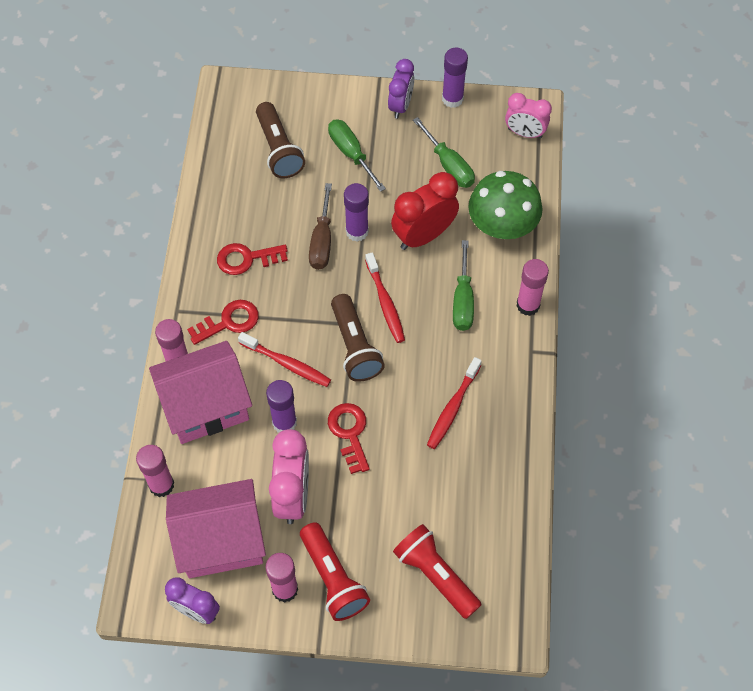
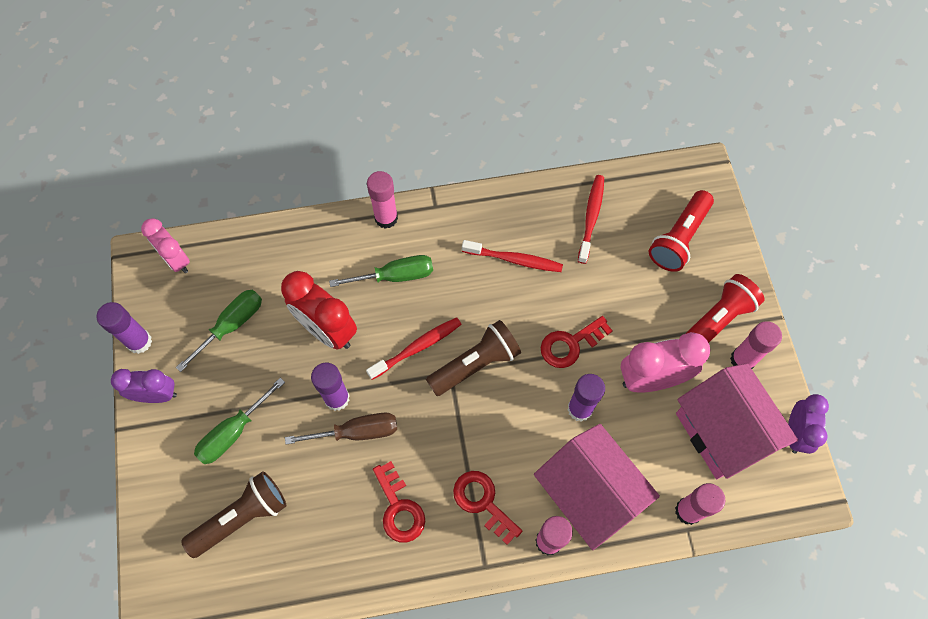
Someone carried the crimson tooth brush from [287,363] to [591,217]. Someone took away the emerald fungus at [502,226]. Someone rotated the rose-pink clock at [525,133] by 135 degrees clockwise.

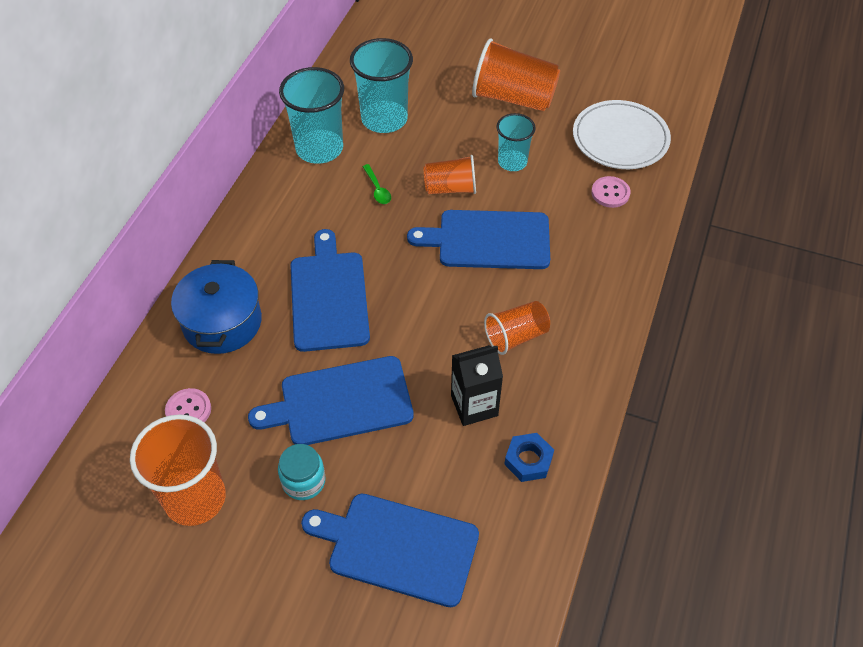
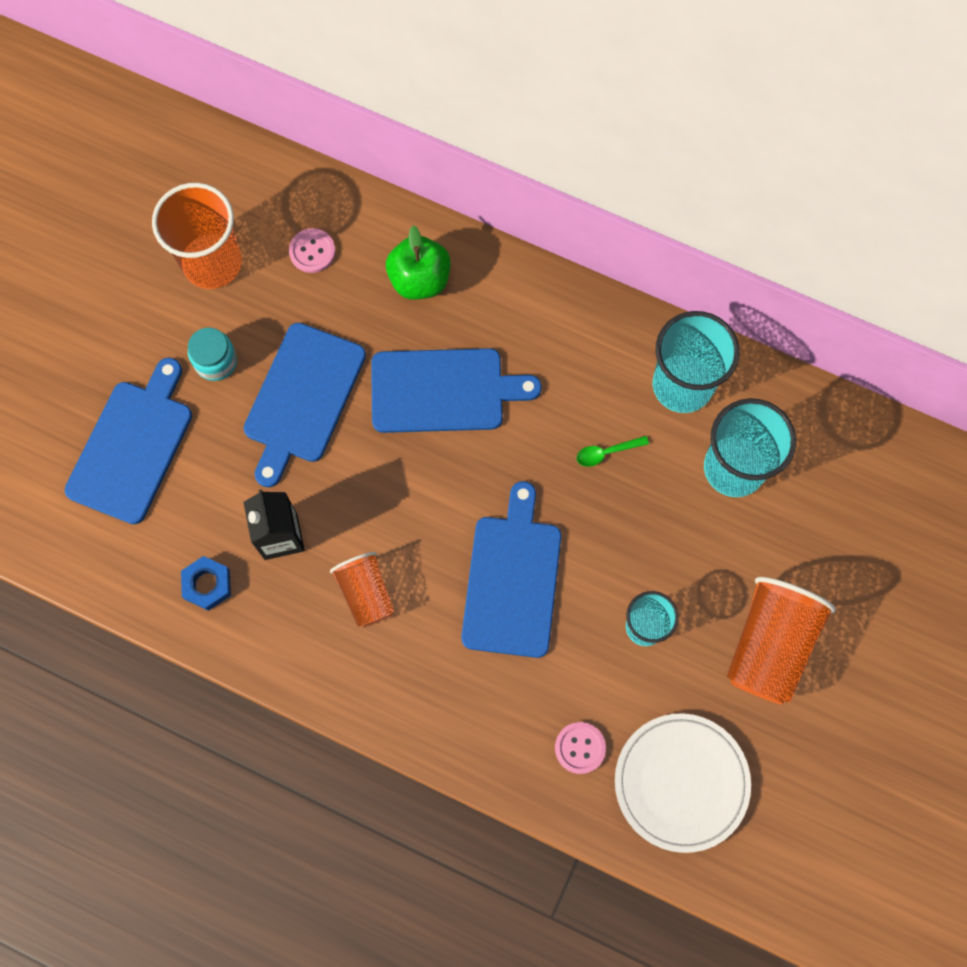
Someone swapped the royal blue pot at [222,322] for the emerald toy apple at [419,279]. Someone rotated the royal blue chopping board at [340,402] by 150 degrees counterclockwise. Someone took away the orange cup at [450,188].

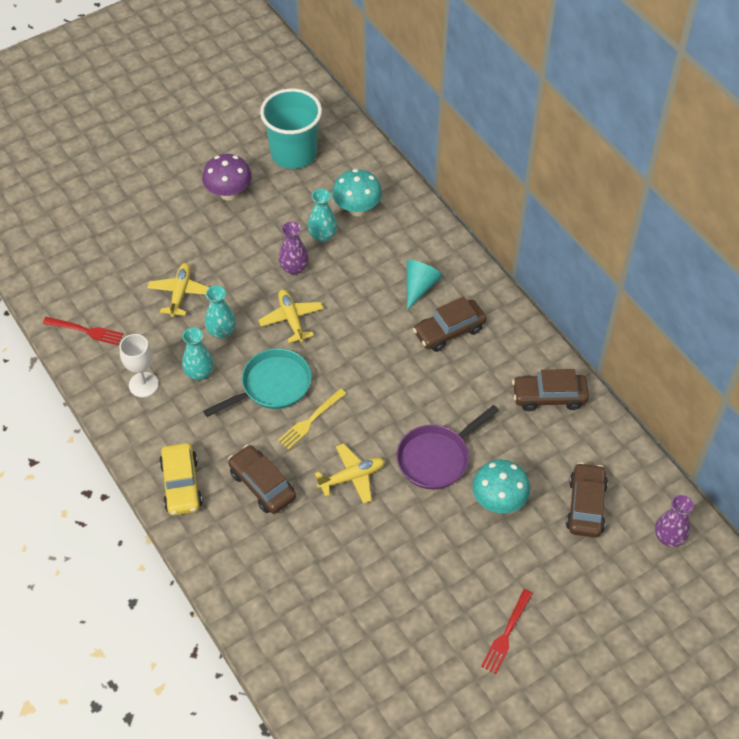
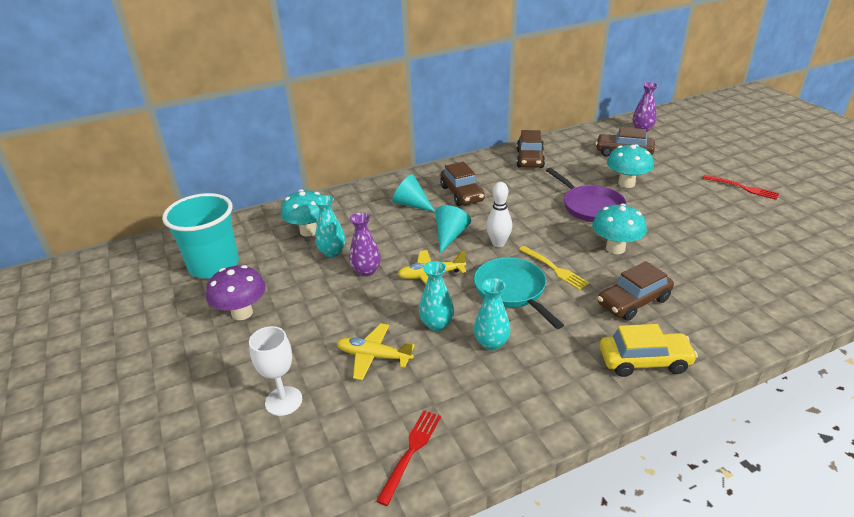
Someone carried the white wine glass from [143,384] to [283,401]. Someone swapped the bright yellow aeroplane at [352,477] for the teal fungus at [615,248]. Someone put down the teal solid cone at [450,236]. Someone put down the white bowling pin at [498,243].

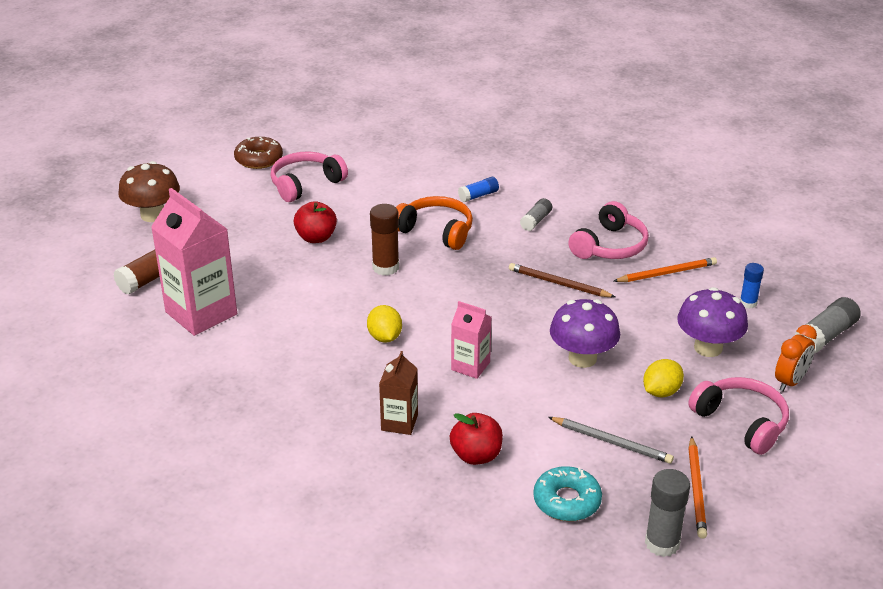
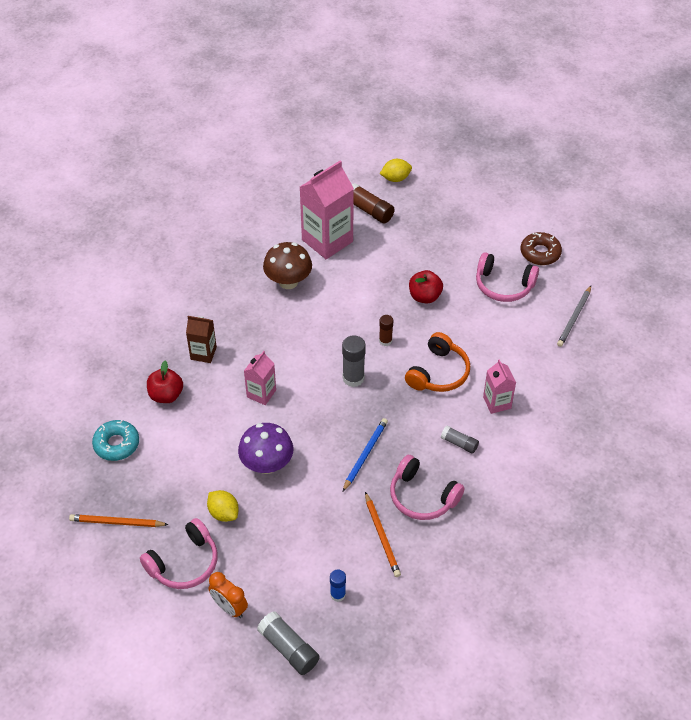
Someone carried the brown fungus from [153,215] to [288,281]. Someone rotated the rose-pink headphones at [305,184] by 150 degrees clockwise. Someone carried the bright yellow citrus fruit from [385,337] to [395,178]. Someone scaled the brown glue stick at [385,267] by 0.62. Someone swapped the royal blue glue stick at [478,196] for the rose-pink milk carton at [497,402]. Someone repainted the brown wooden pencil at [558,284], which became the royal blue wooden pencil at [365,455]. Someone carried the grey wooden pencil from [611,442] to [574,318]. Someone carried the grey glue stick from [662,543] to [353,378]. Someone took away the violet fungus at [708,348].

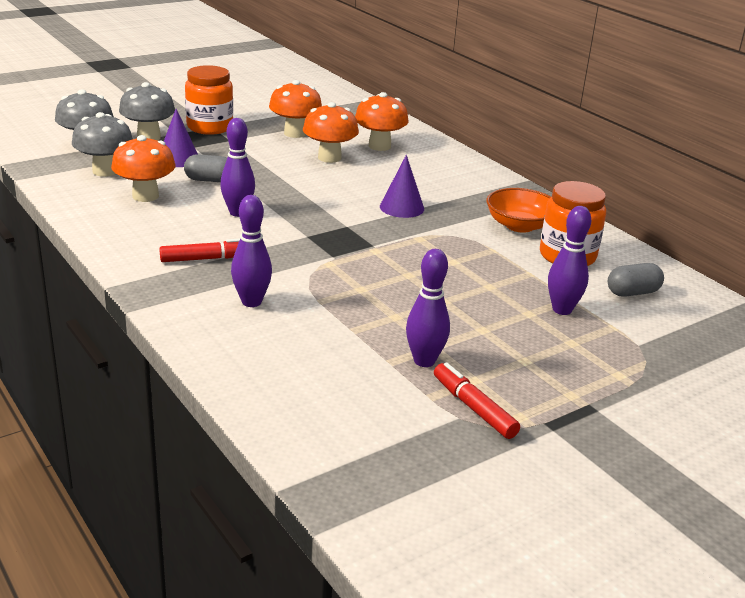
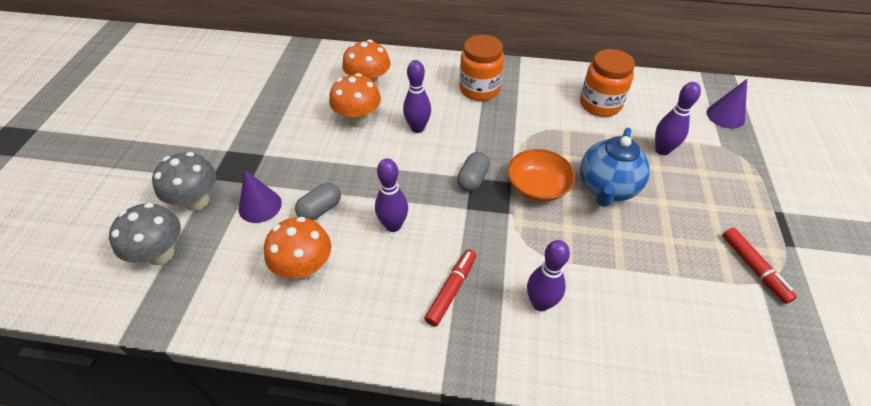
Someone took away the grey fungus at [105,171]. Someone carried the orange jar from [210,127] to [479,89]. Someone took away the orange fungus at [295,133]. Someone carried the violet solid cone from [402,207] to [725,116]. Someone carried the violet bowling pin from [424,361] to [417,128]. Someone rotated the crimson marker at [473,408] by 120 degrees counterclockwise. Someone carried the orange deep dish from [519,225] to [537,187]. Someone carried the grey pill shape from [632,292] to [472,179]. Someone put down the royal blue tea pot at [607,188].

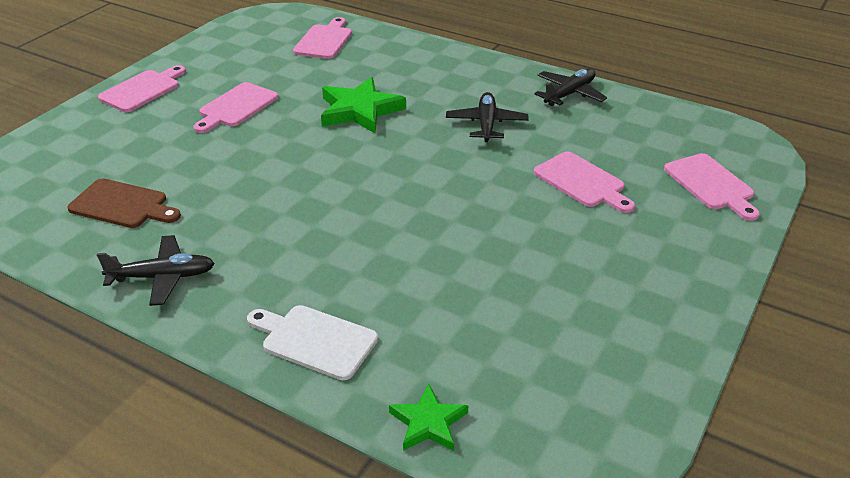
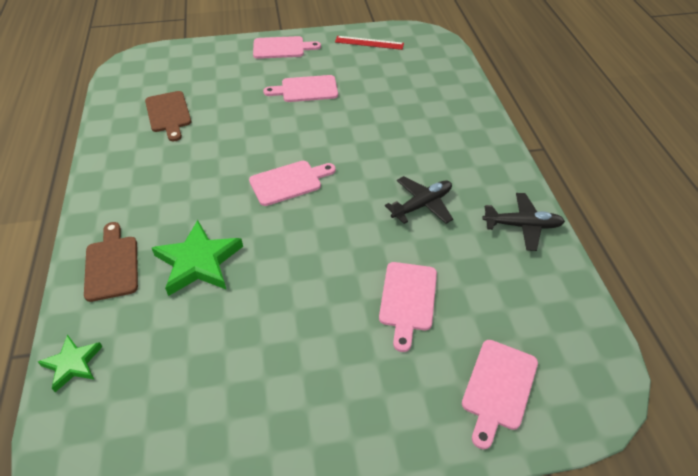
Someone took away the jet-black aeroplane at [163,277]. Someone repainted the white chopping board at [315,340], which became the brown chopping board at [111,265]. Someone carried the rose-pink chopping board from [324,40] to [289,182]. Someone carried the emerald star shape from [359,110] to [198,262]. Someone put down the crimson straightedge at [369,43].

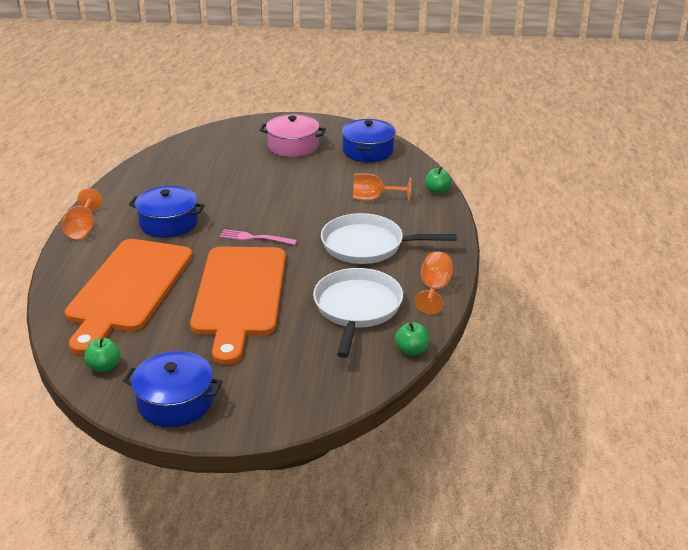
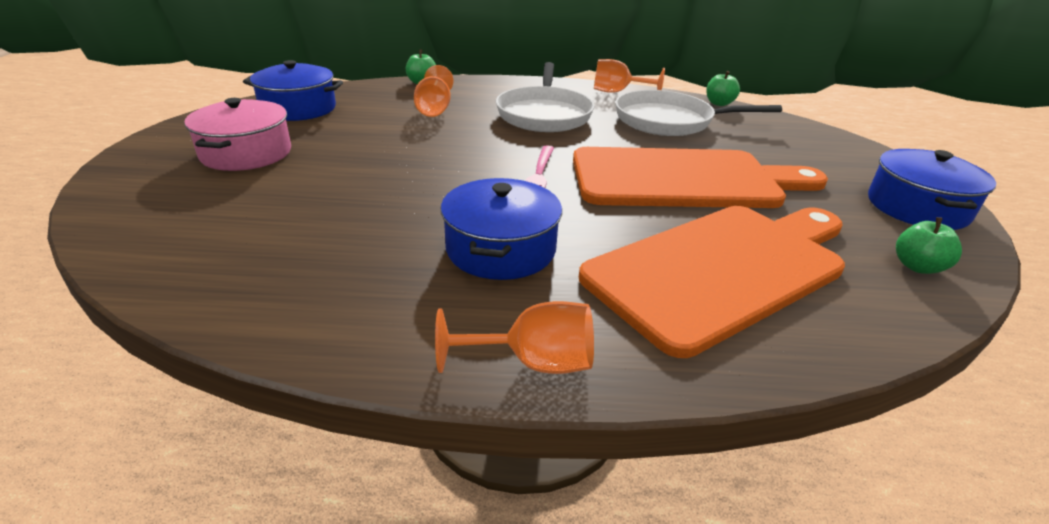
Someone rotated the orange chopping board at [128,289] by 45 degrees counterclockwise.

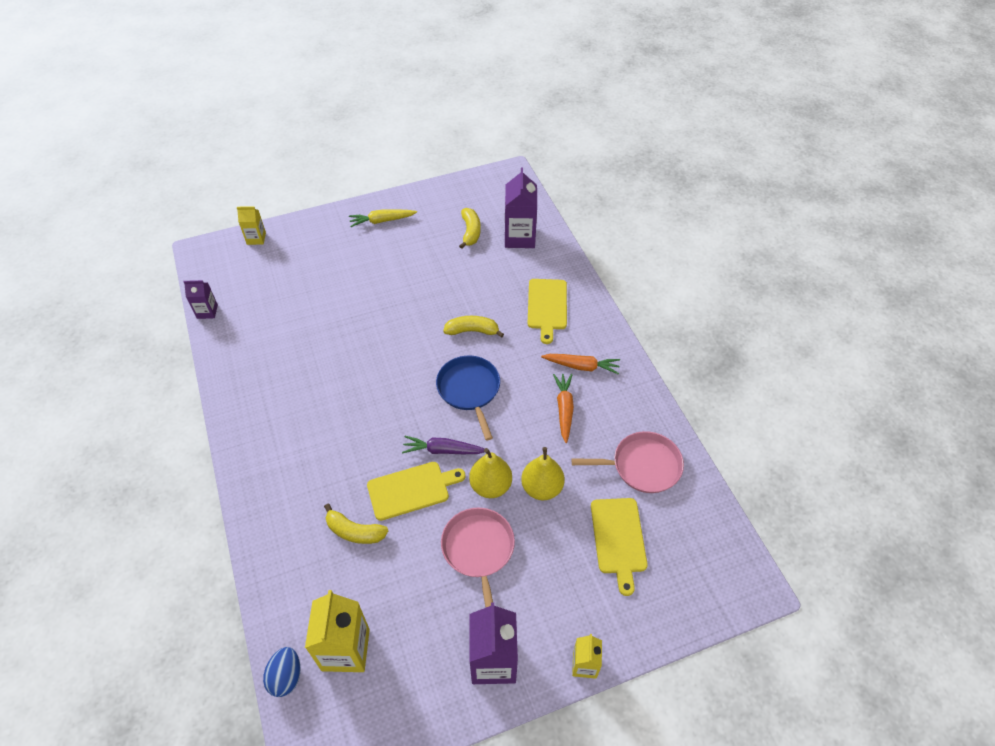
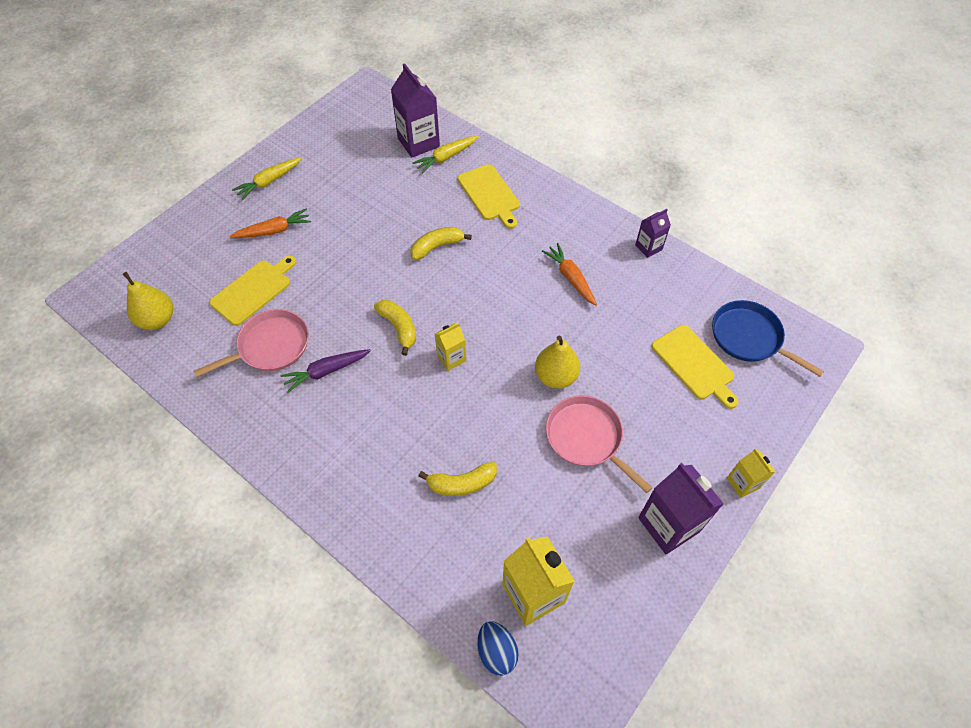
Someone carried the violet milk carton from [207,311] to [648,247]. Someone carried the bright yellow milk carton from [256,238] to [451,358]. Someone carried the bright yellow chopping board from [411,489] to [253,290]. Someone carried the violet root vegetable from [443,450] to [326,371]. Someone carried the royal blue skillet from [469,390] to [749,338]. Someone carried the bright yellow banana fruit from [470,232] to [399,328]. Someone carried the bright yellow toy pear from [542,488] to [158,319]. Someone carried the orange root vegetable from [581,366] to [274,231]. Someone carried the rose-pink skillet from [642,466] to [270,346]. Someone put down the bright yellow root vegetable at [446,157].

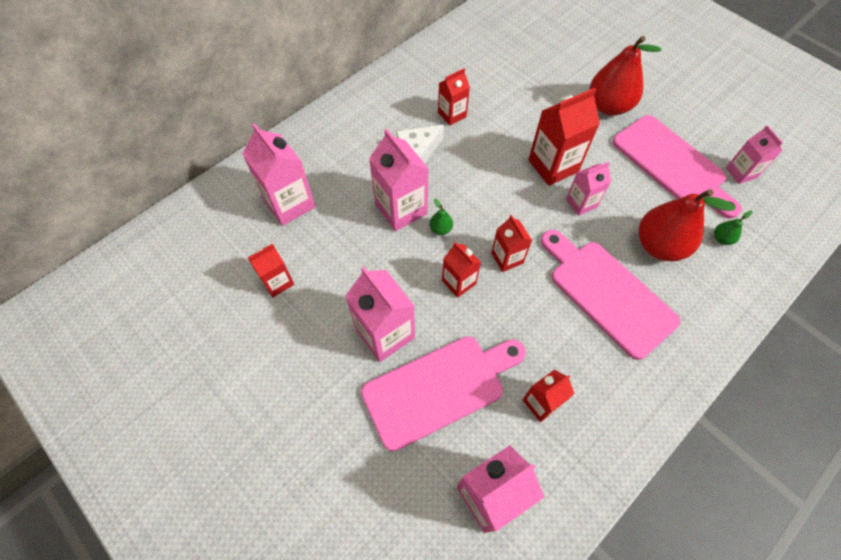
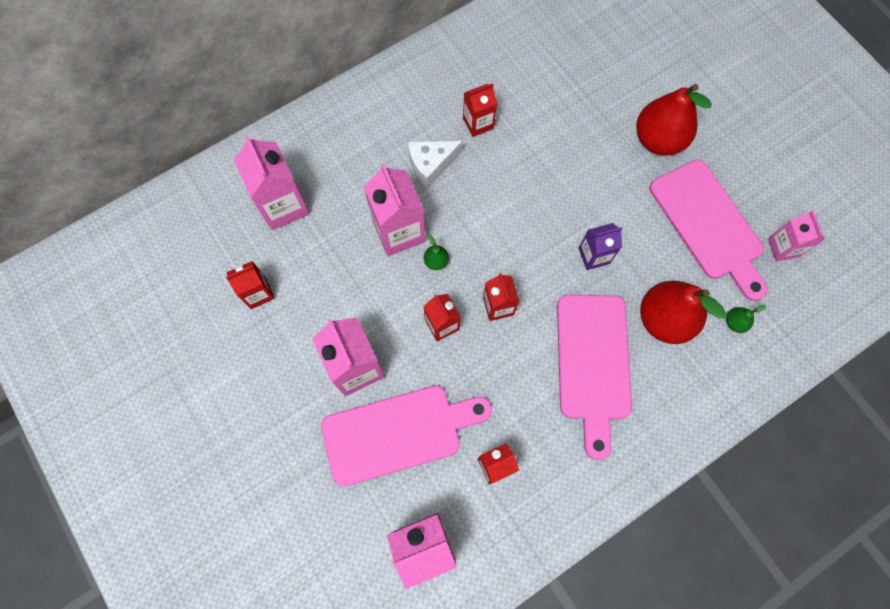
Someone took away the crimson milk carton at [553,166]. Someone rotated the rose-pink chopping board at [607,293] by 150 degrees counterclockwise. Someone repainted the rose-pink milk carton at [581,203], which became the violet milk carton at [594,256].

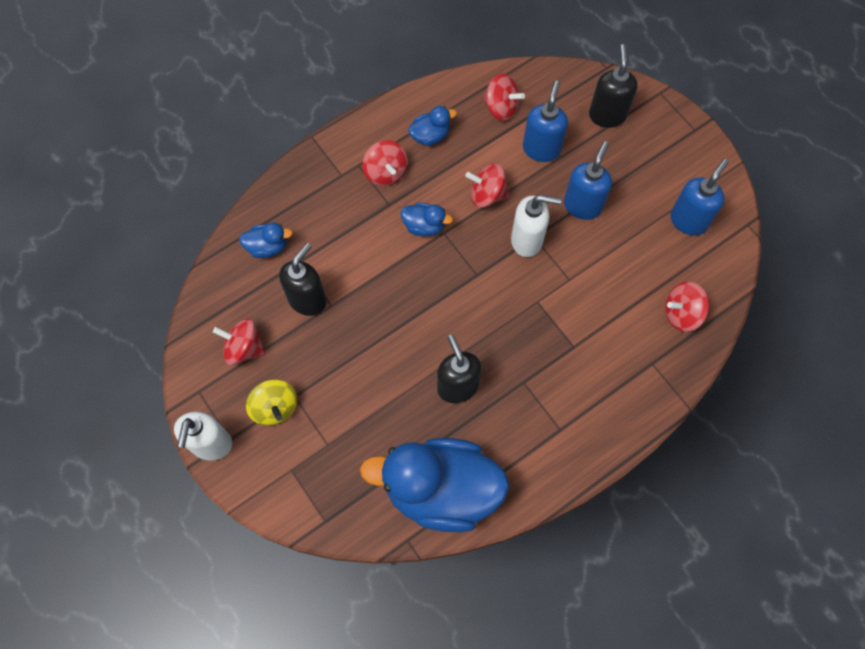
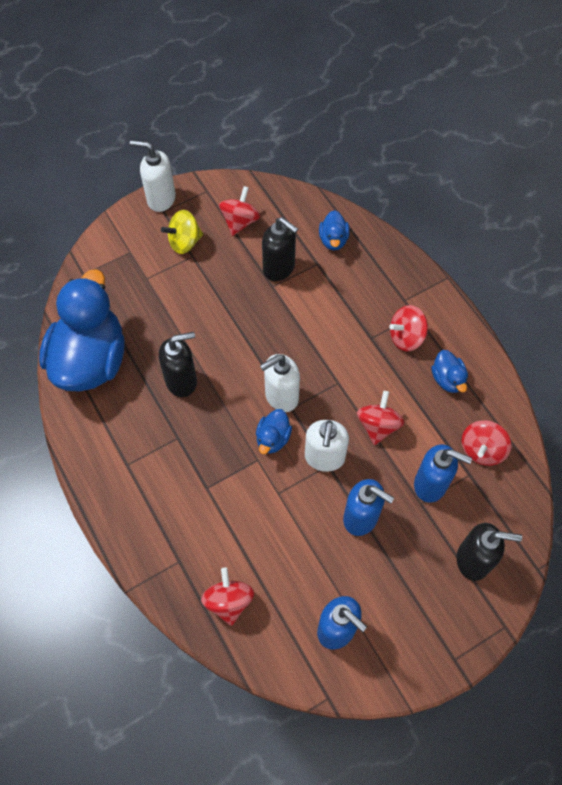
Someone carried the royal blue toy duck from [424,226] to [273,438]. Someone put down the white pump bottle at [281,397].

